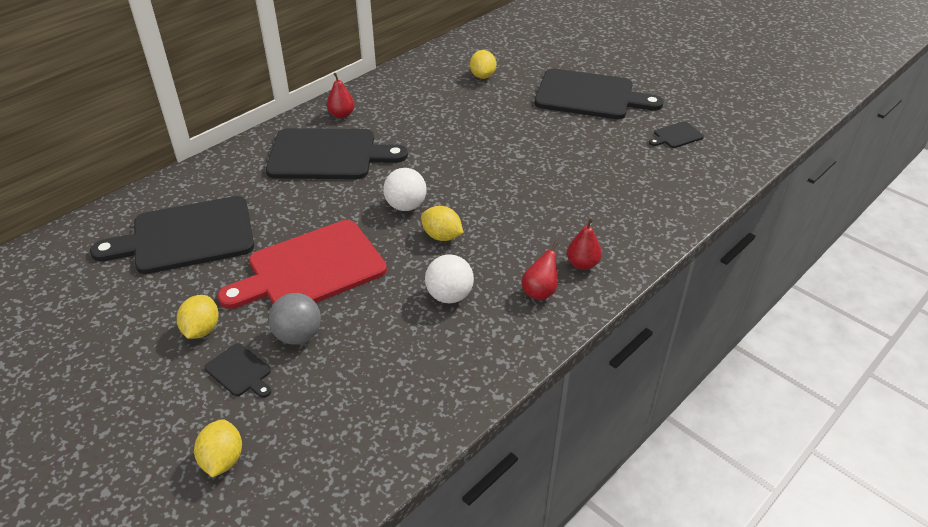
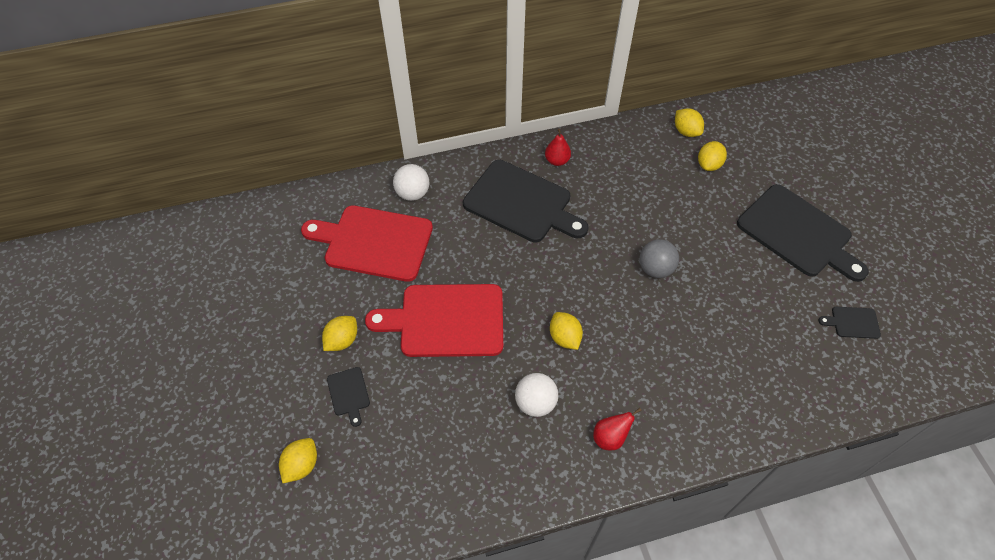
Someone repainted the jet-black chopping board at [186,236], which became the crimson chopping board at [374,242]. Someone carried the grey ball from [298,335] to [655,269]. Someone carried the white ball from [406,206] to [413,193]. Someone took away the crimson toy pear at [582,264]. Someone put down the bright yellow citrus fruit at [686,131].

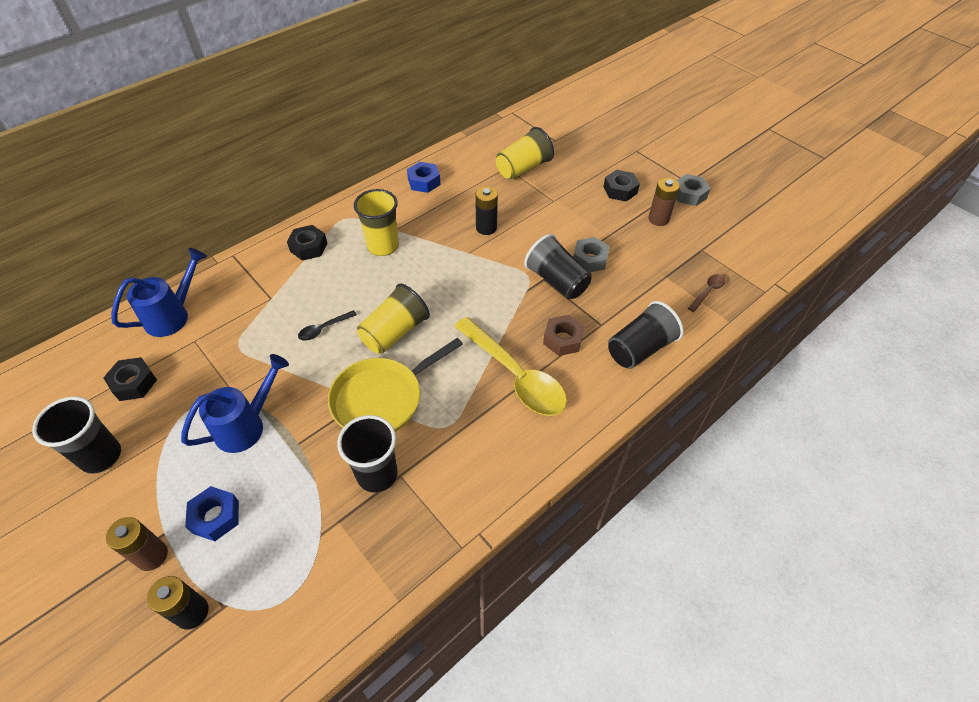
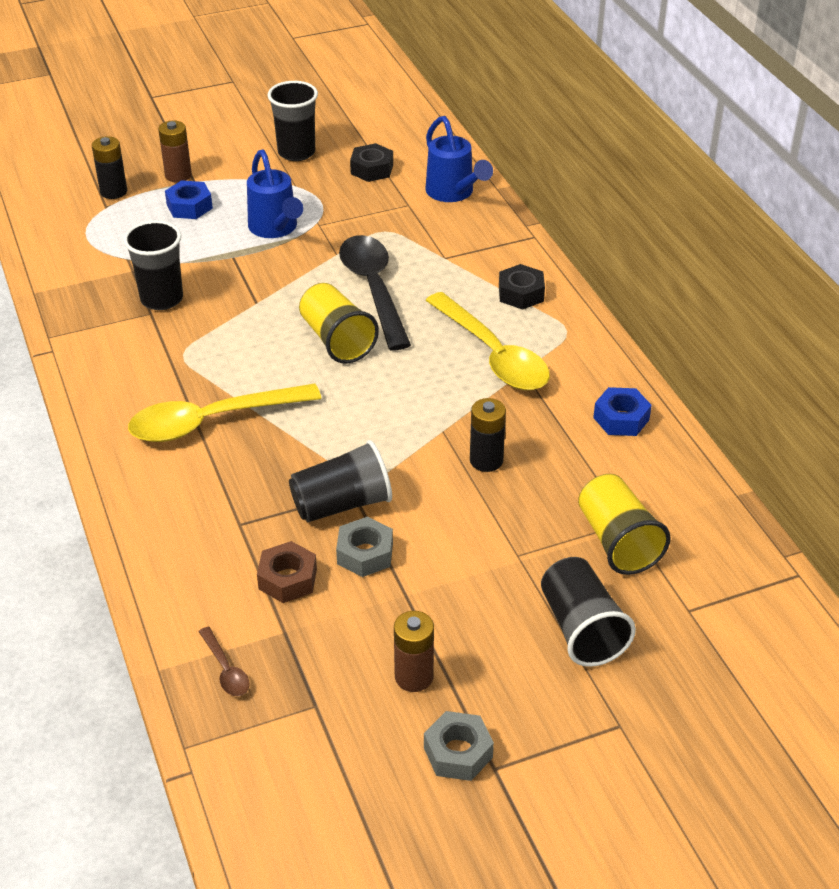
Someone scaled the jet-black tablespoon at [324,329] by 2.33. Someone took away the bright yellow skillet at [382,398]. Someone swapped the bright yellow cup at [383,246] for the bright yellow tablespoon at [493,355]. Someone carried the brown hexagon nut from [562,339] to [287,579]. Someone took away the jet-black hexagon nut at [620,190]. Someone carried the jet-black cup from [640,348] to [581,628].

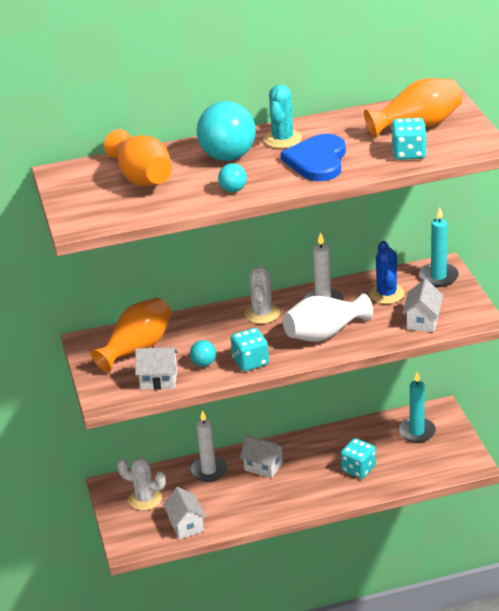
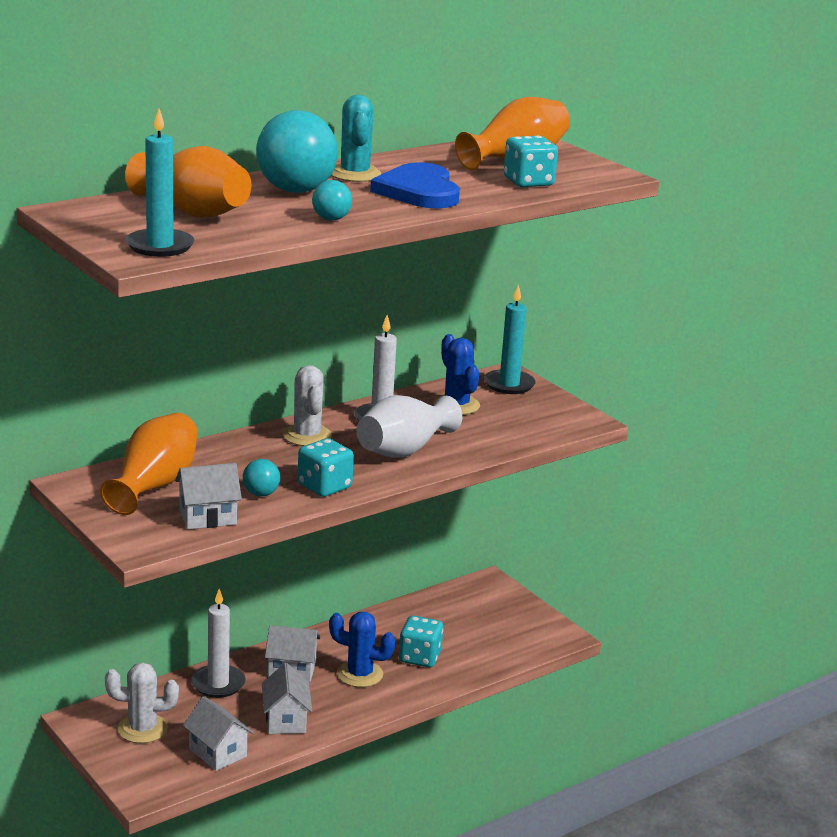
Someone carried the teal candle from [417,432] to [160,246]. Someone carried the white cottage from [422,321] to [286,720]. Someone put down the royal blue prickly plant at [359,674].

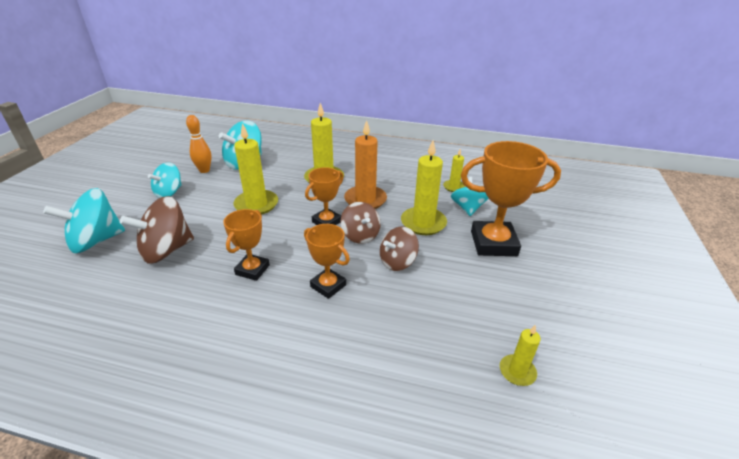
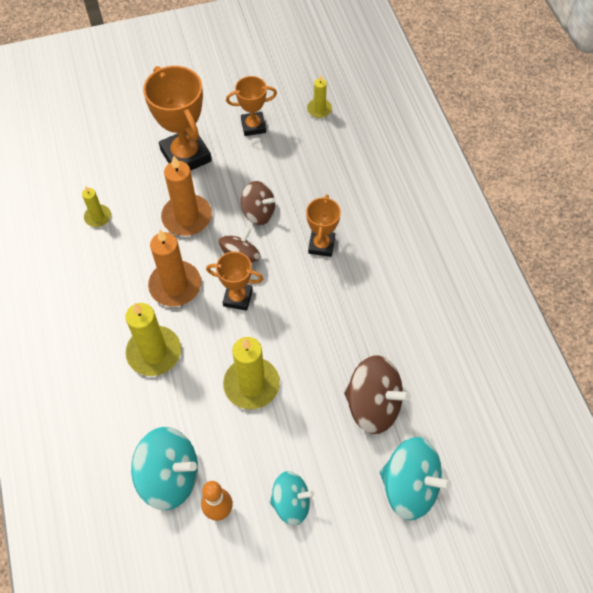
Someone carried the orange prize cup from [252,270] to [253,126]. Someone repainted the bright yellow candle at [423,223], which became the orange candle at [187,217]. Someone took away the teal spinning top at [467,208].

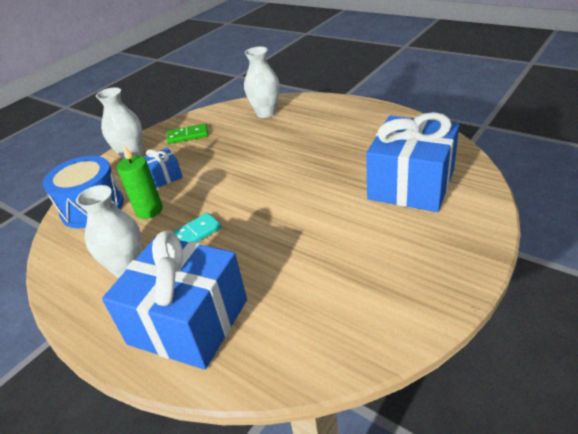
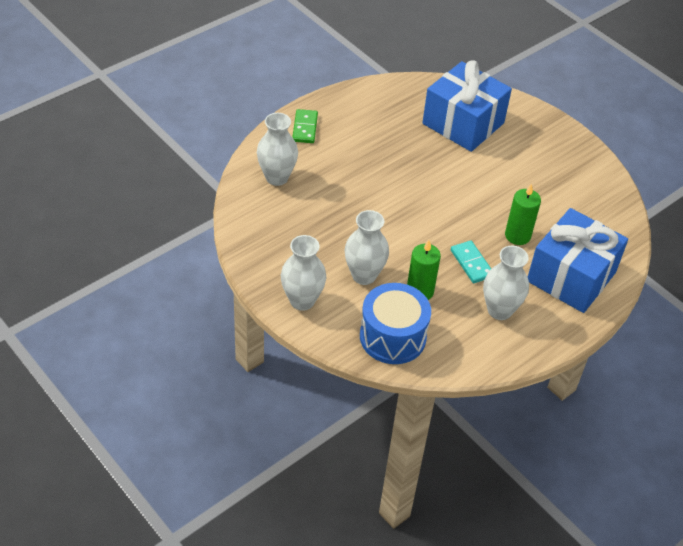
Someone swapped the royal blue gift at [164,177] for the white flower vase at [364,275]. Someone carried the emerald domino tile from [188,135] to [305,128]. Someone put down the emerald candle at [517,236].

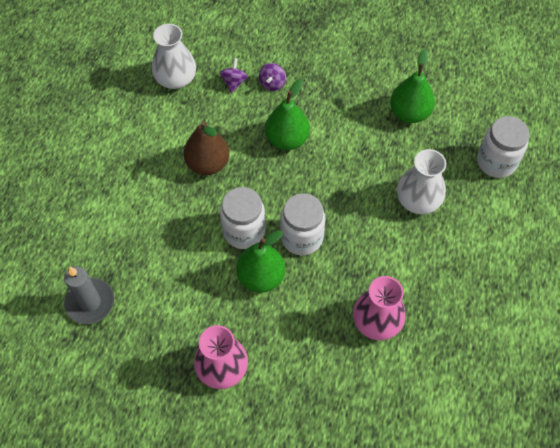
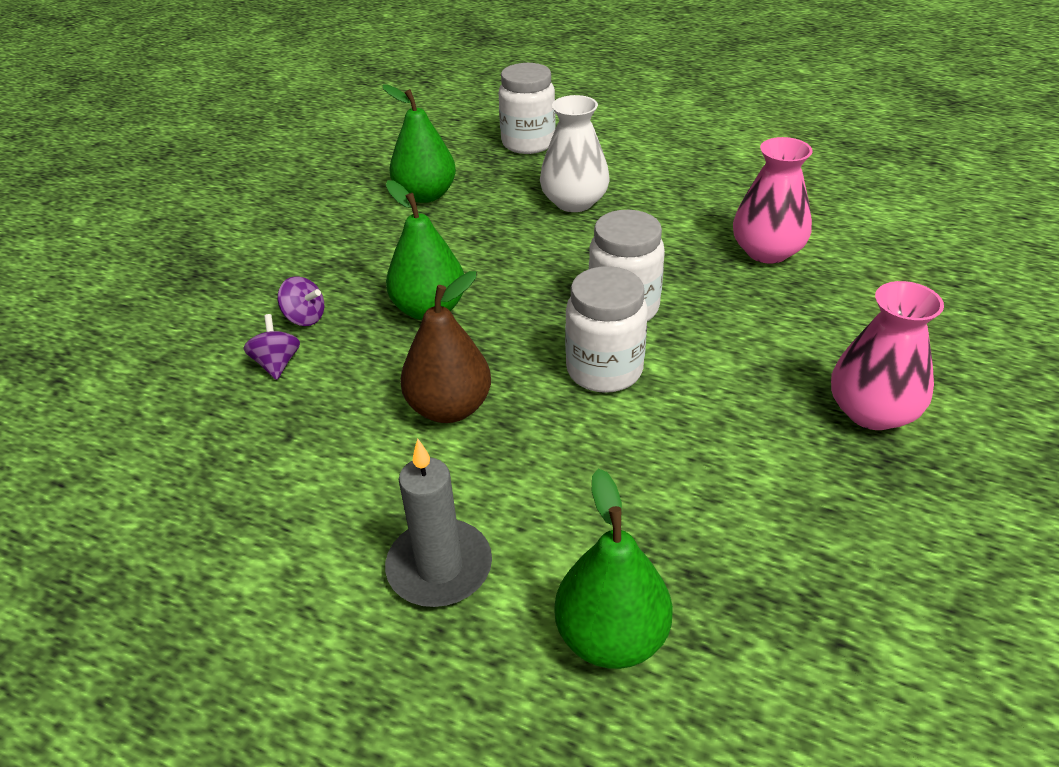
Someone carried the grey candle from [90,302] to [439,567]. Someone took away the white flower vase at [176,78]. Someone rotated the violet spinning top at [234,82] by 60 degrees clockwise. Someone carried the emerald toy pear from [261,277] to [611,637].

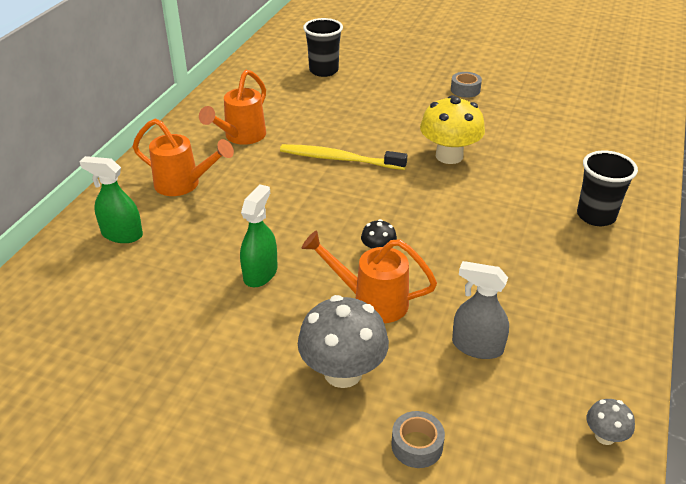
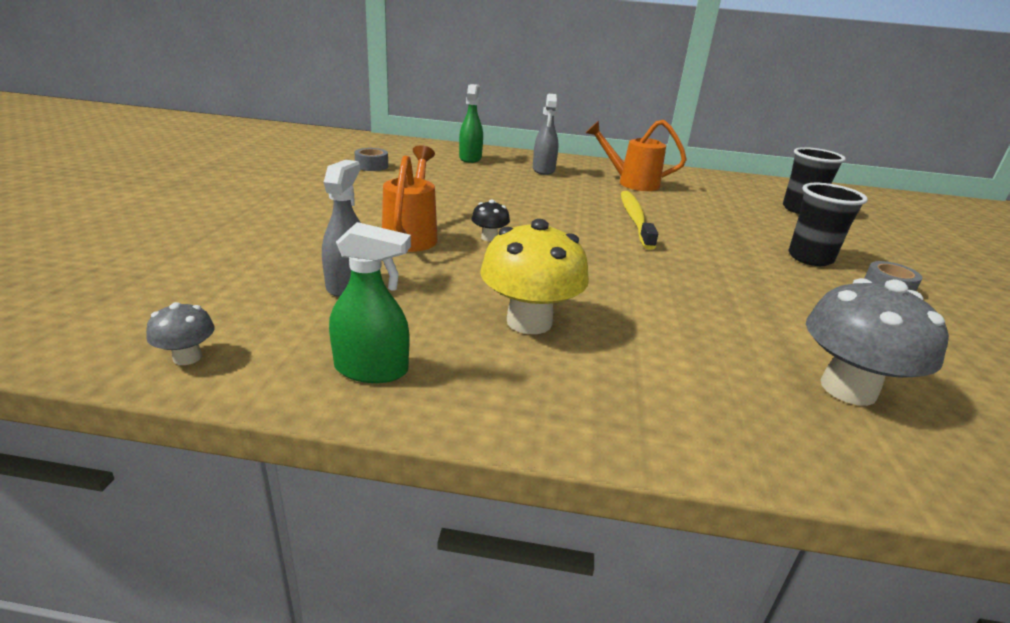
Someone swapped the orange watering can at [184,185] for the grey spray bottle at [543,170]. Someone carried the emerald spray bottle from [260,273] to [371,369]. Someone carried the grey fungus from [343,372] to [848,389]. Someone carried the grey roll of tape from [417,445] to [371,166]. Someone carried the bright yellow fungus from [449,156] to [529,322]. Someone carried the jet-black cup from [596,216] to [810,258].

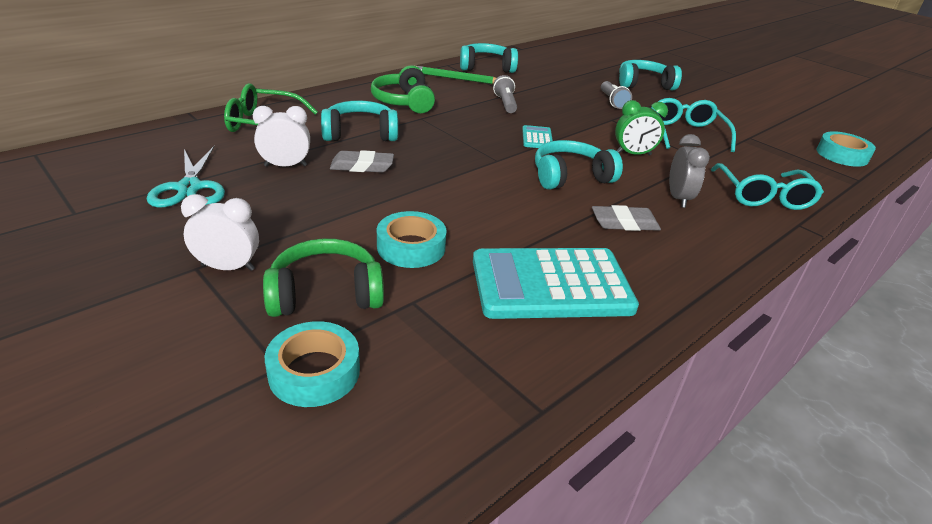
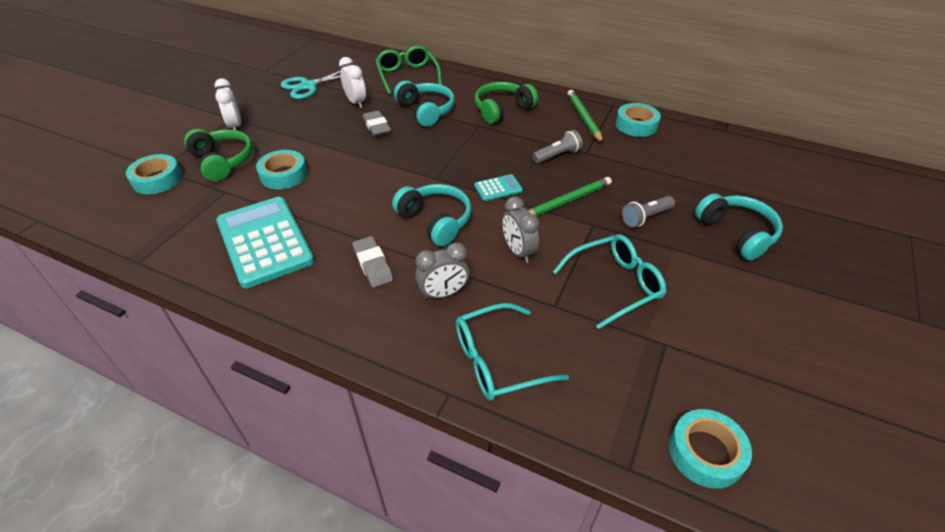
Someone swapped the teal headphones at [486,67] for the teal roll of tape at [636,125]. Someone repainted the emerald clock at [633,154], which became the grey clock at [518,251]. Someone put down the emerald wooden pencil at [567,201].

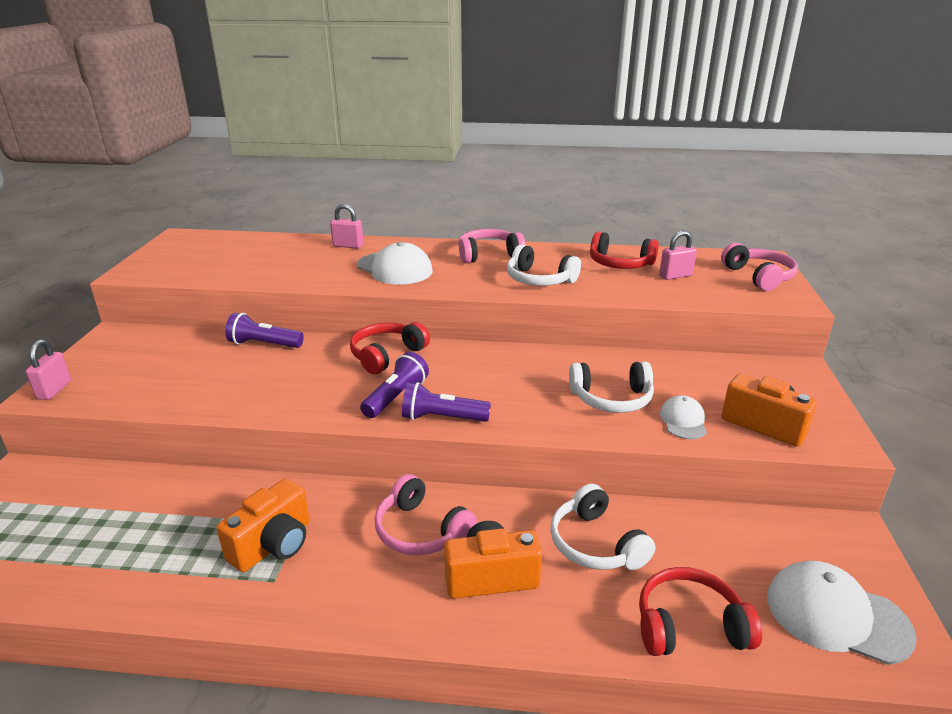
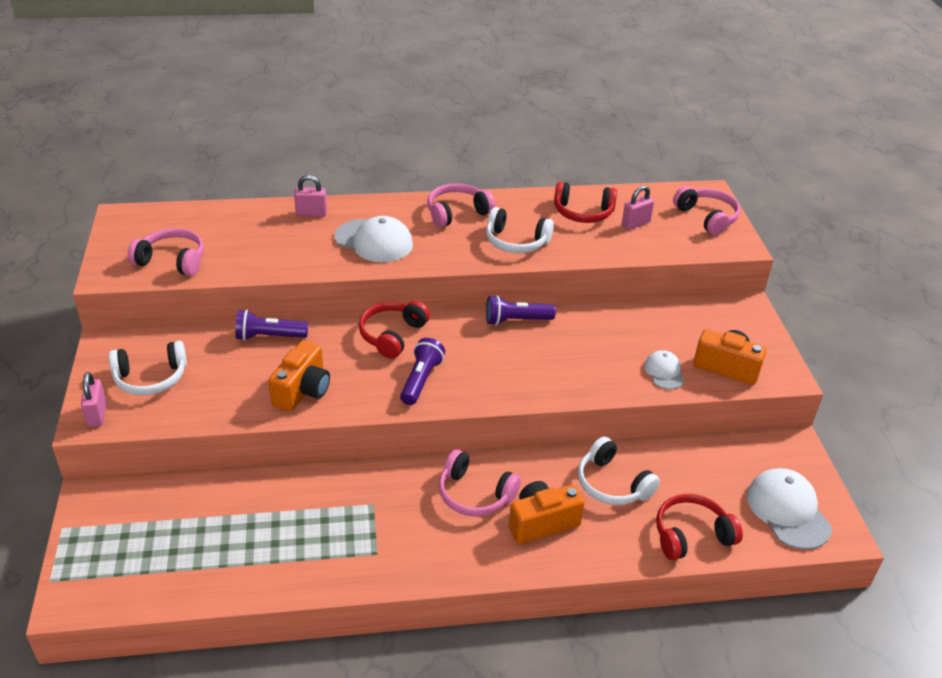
Someone carried the orange camera from [273,545] to [302,391]. Someone carried the violet pocket torch from [442,418] to [516,320]. Someone carried the white headphones from [611,399] to [151,378]. Someone rotated the white peaked cap at [836,615] by 60 degrees clockwise. Someone put down the rose-pink headphones at [172,260].

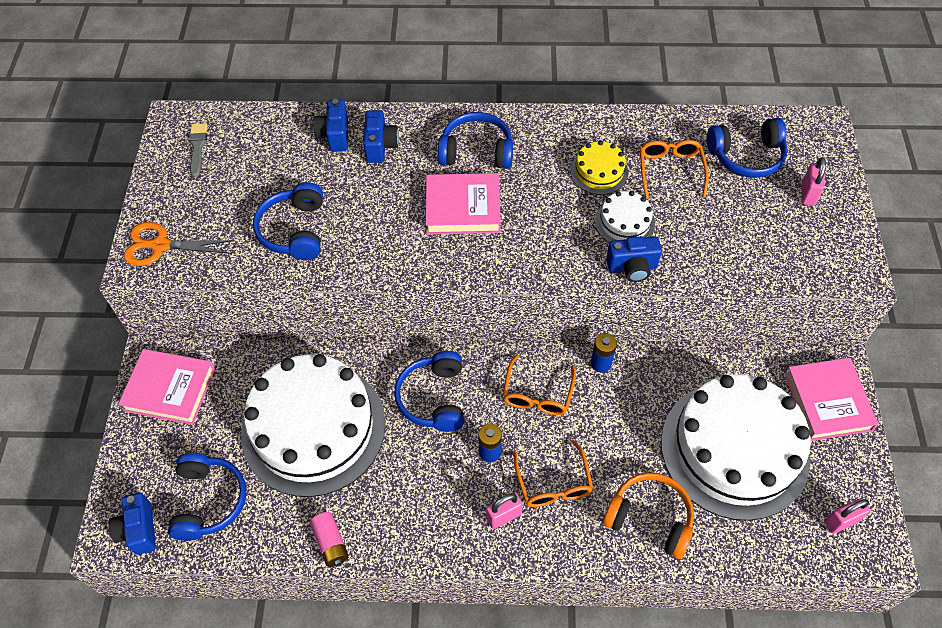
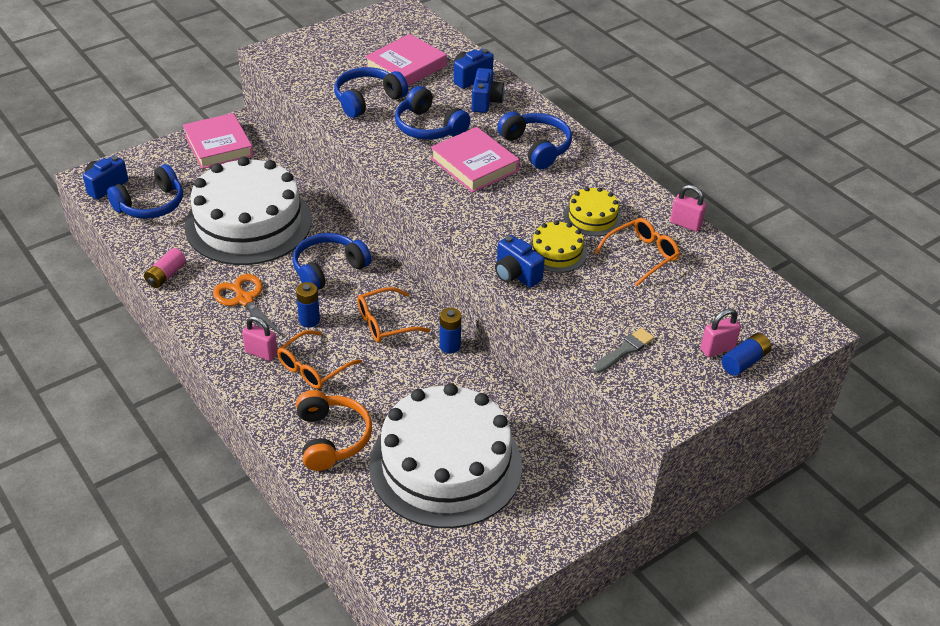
Someone carried the orange pair of scissors from [161,245] to [244,300]. Someone carried the grey paintbrush from [197,147] to [624,350]. Someone rotated the royal blue camera at [380,146] by 45 degrees counterclockwise. Someone repainted the white gateau at [624,222], which became the bright yellow gateau at [557,252]. Someone carried the royal blue headphones from [746,156] to [428,127]. Someone carried the rose-pink hardback from [827,402] to [406,67]. Someone carried the rose-pink small lock from [841,521] to [685,224]. Someone put down the royal blue power cell at [744,361].

